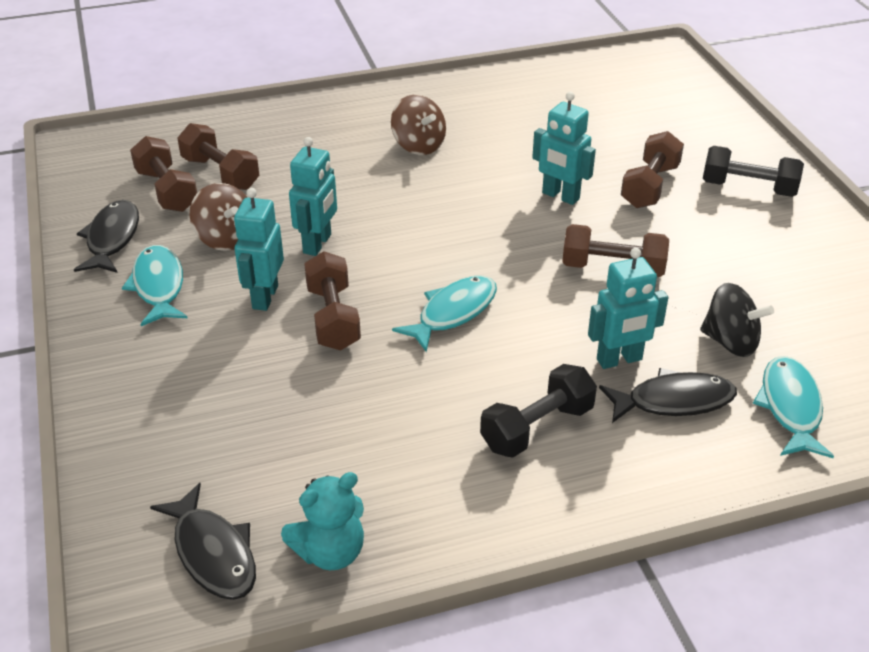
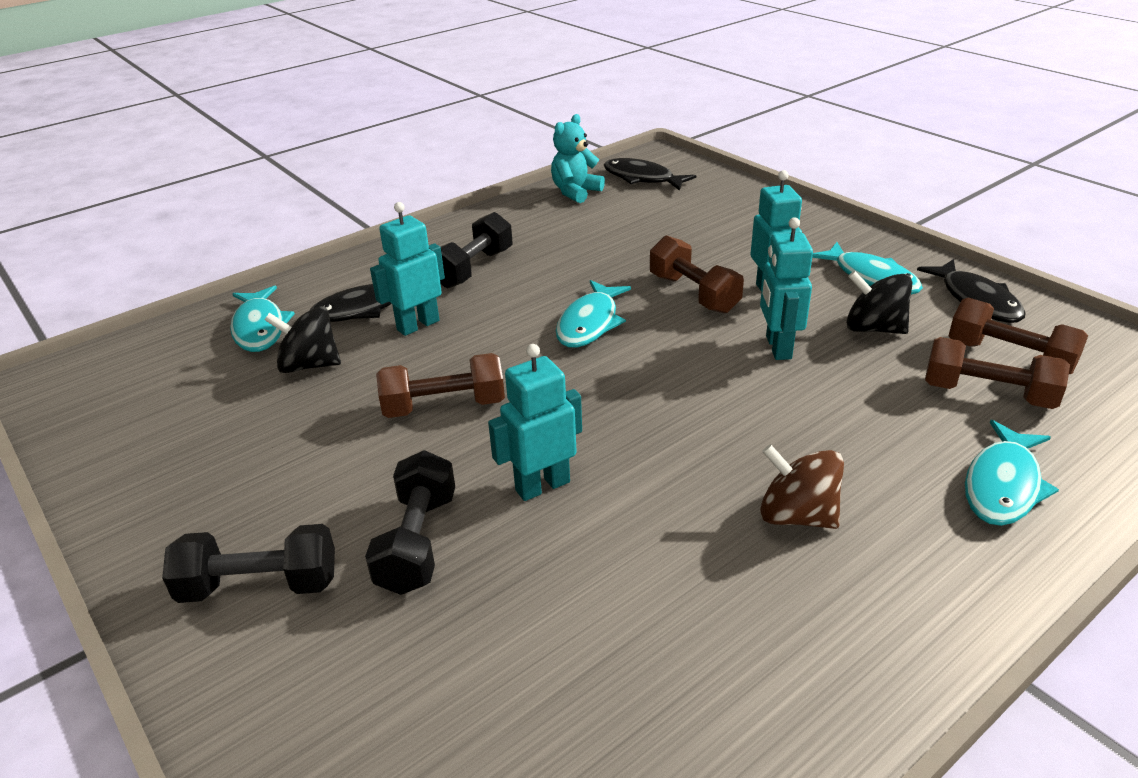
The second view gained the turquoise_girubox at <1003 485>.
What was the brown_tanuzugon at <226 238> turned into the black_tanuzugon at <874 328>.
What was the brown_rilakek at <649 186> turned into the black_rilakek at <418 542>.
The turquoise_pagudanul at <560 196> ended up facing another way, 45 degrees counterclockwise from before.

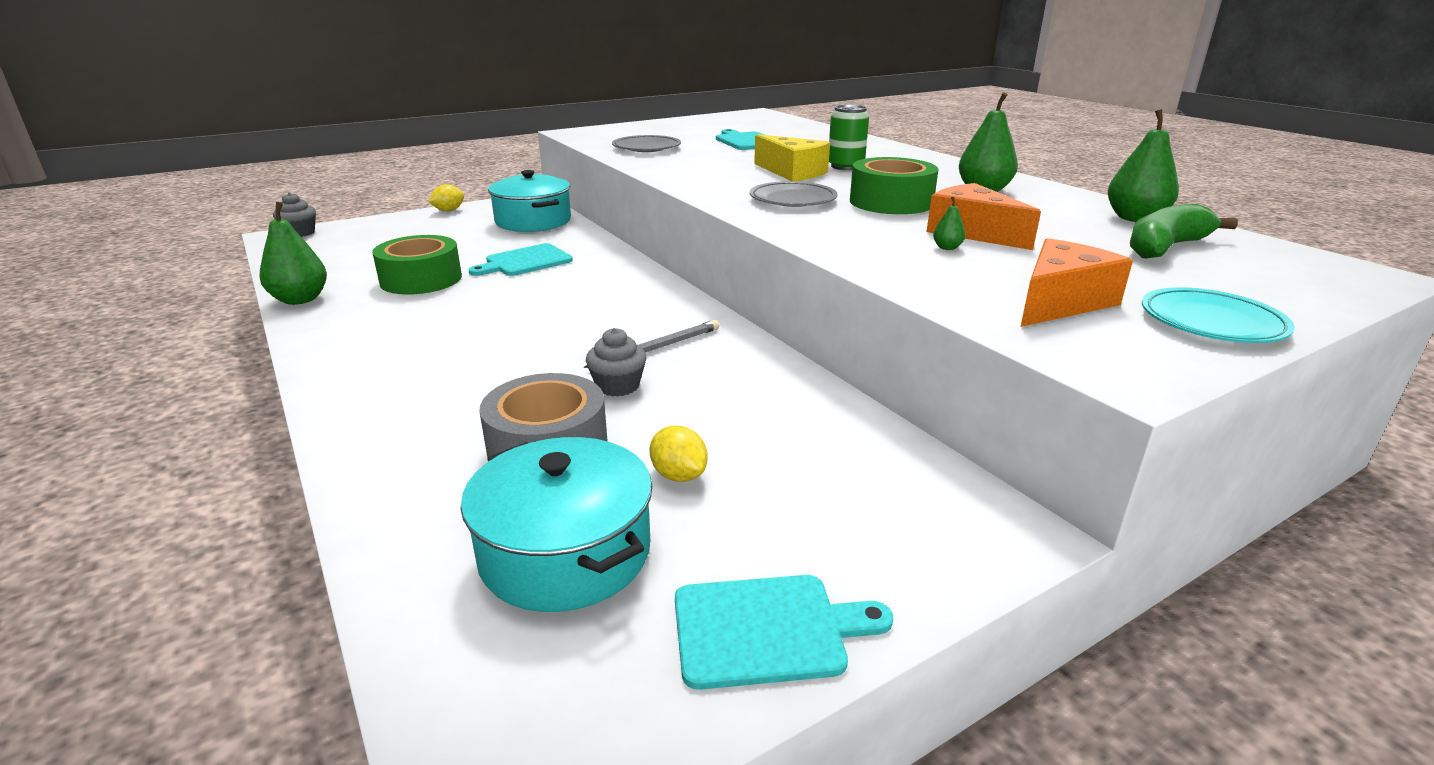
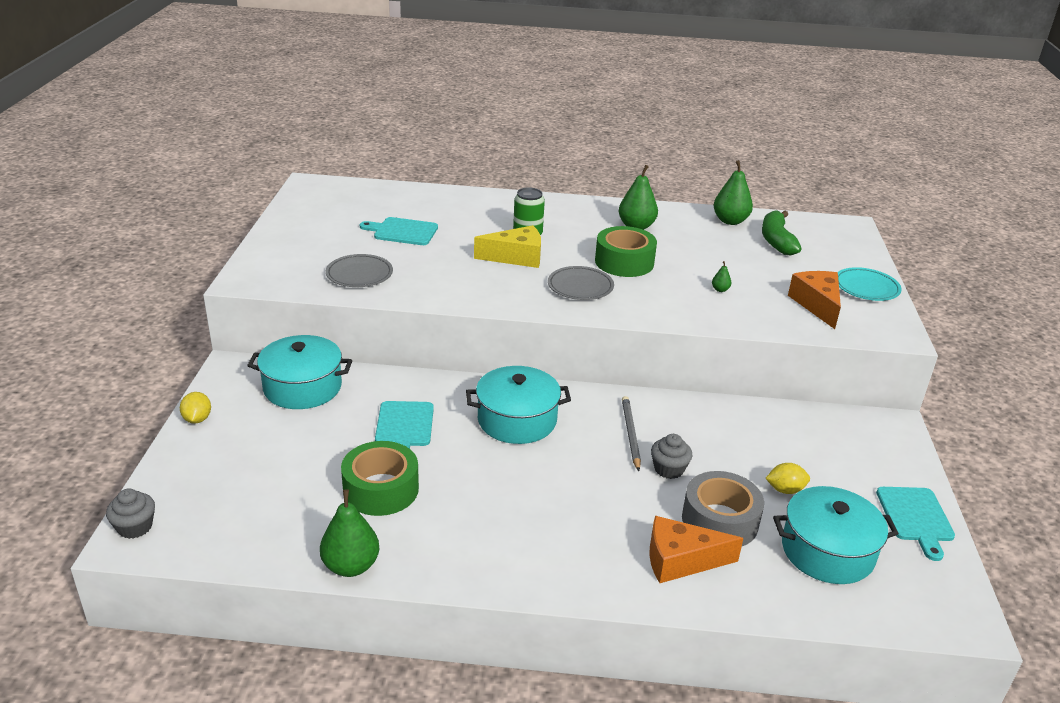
The second view gained the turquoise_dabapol at <517 420>.
The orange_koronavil ended up elsewhere, having gone from <972 232> to <681 560>.
The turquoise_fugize at <767 629> ended up facing another way, 150 degrees clockwise from before.

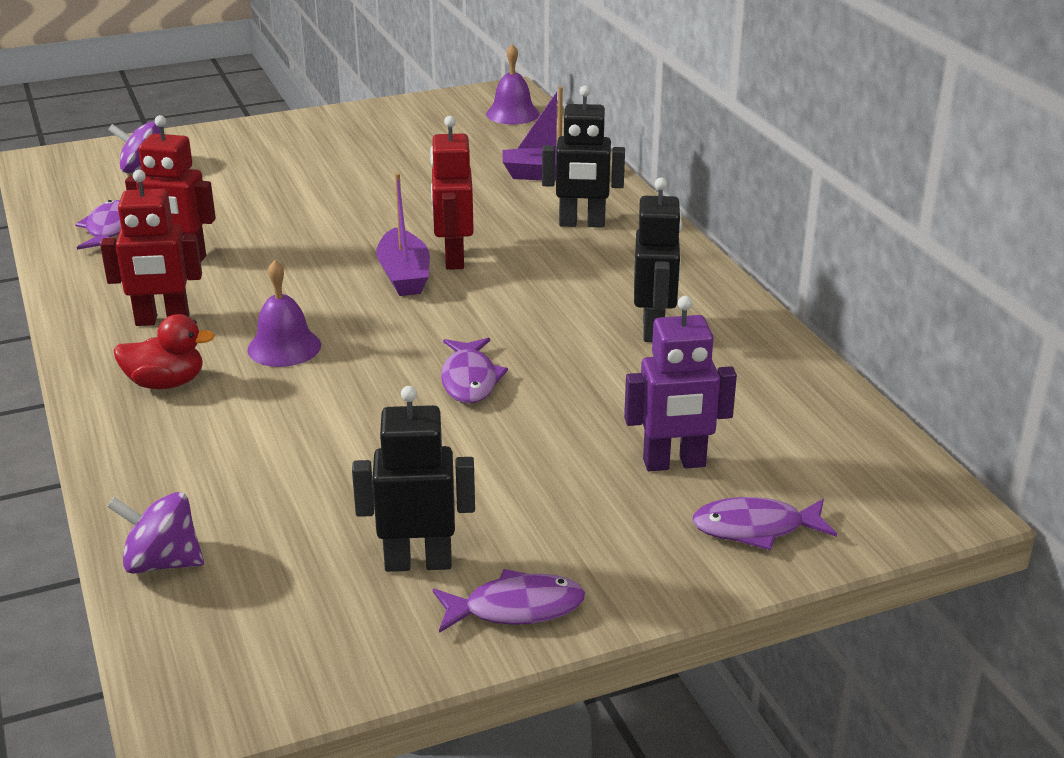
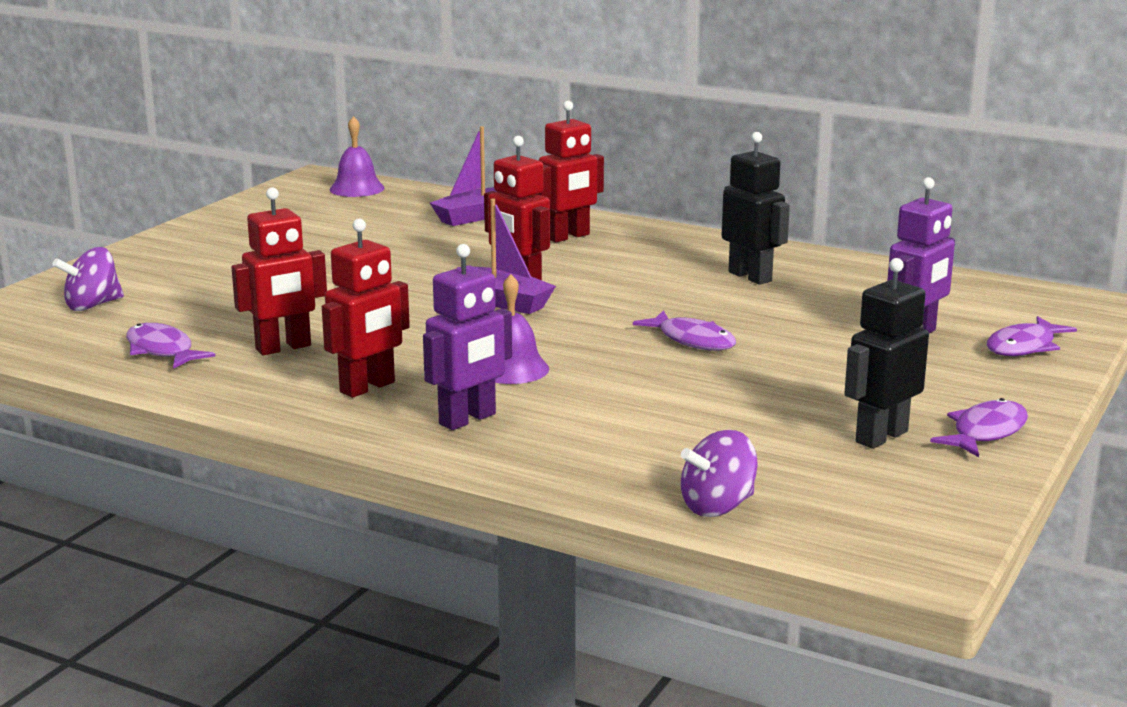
Where the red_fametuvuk stood at <166 383>, the purple_pagudanul came to stand at <468 419>.
What was the black_pagudanul at <582 224> turned into the red_pagudanul at <568 237>.

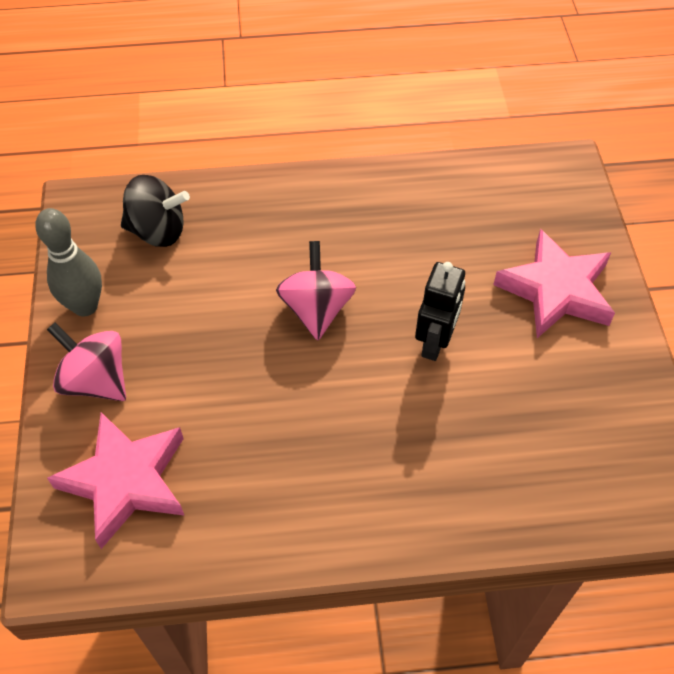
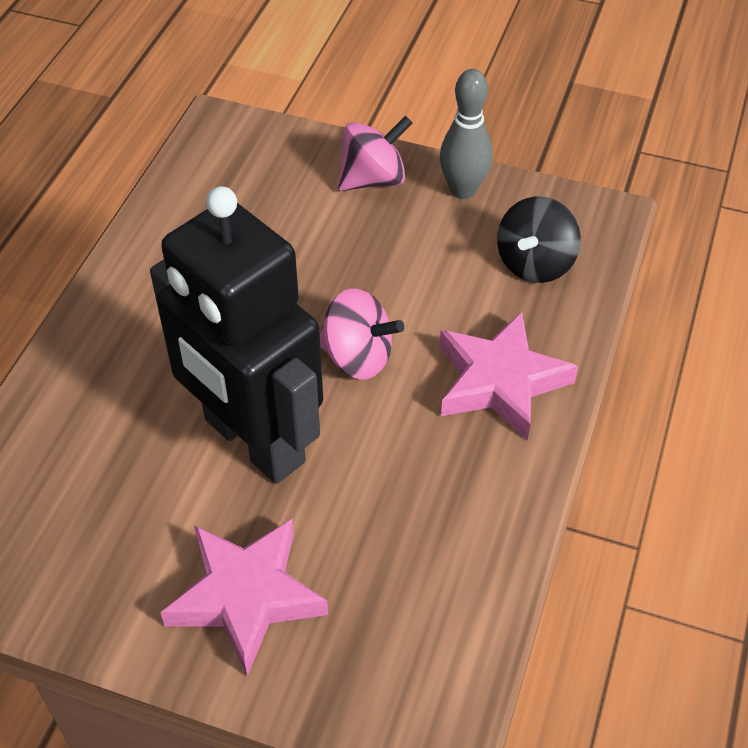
The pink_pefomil ended up elsewhere, having gone from <125 481> to <500 381>.
The size of the black_pagudanul at <435 342> changed by a factor of 2.22.

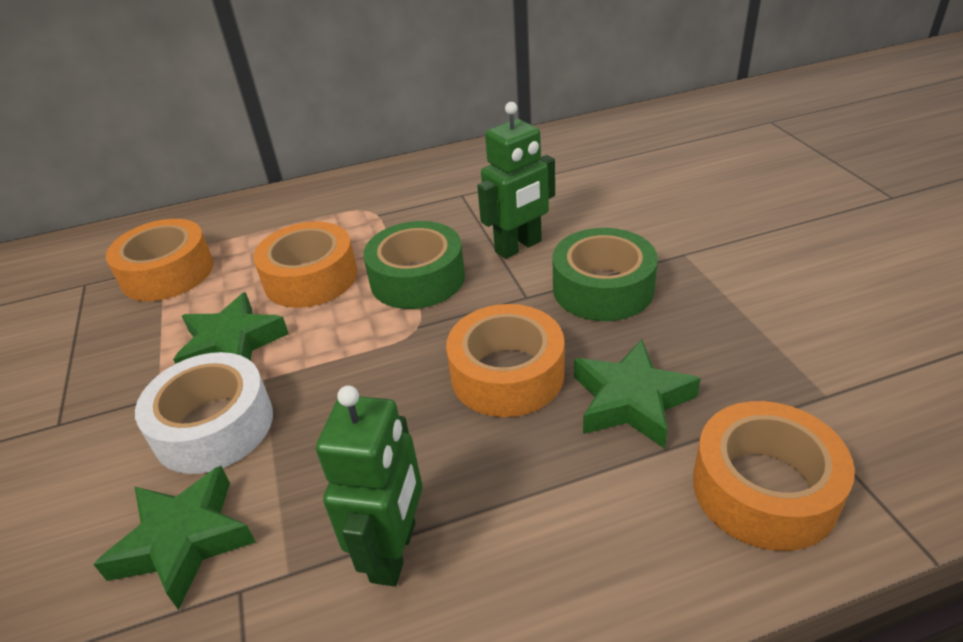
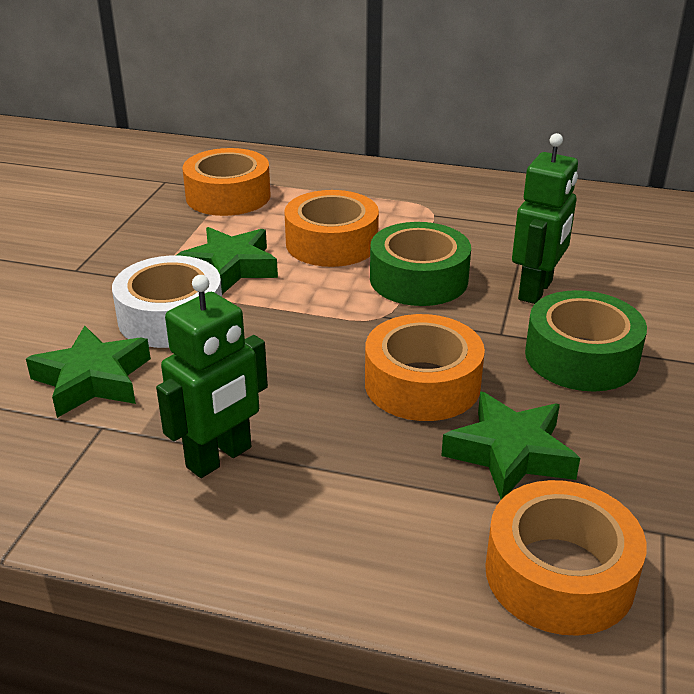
The green_pagudanul at <518 247> ended up facing another way, 60 degrees counterclockwise from before.

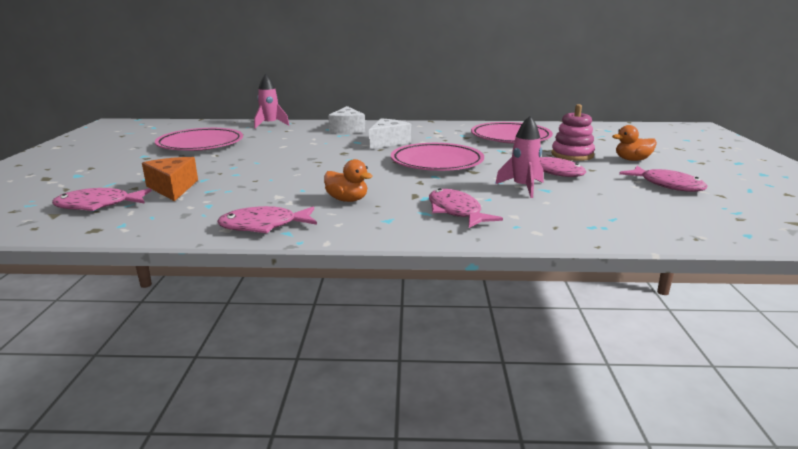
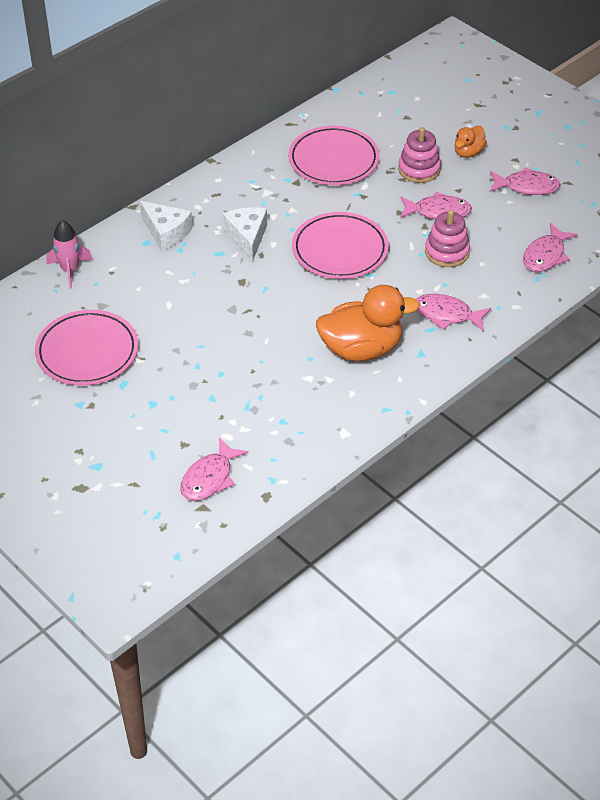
The second view lost the orange_koronavil at <173 188>.
The pink_girubox ended up elsewhere, having gone from <264 226> to <545 255>.
Where the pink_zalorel stood at <523 187>, the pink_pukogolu came to stand at <447 252>.
The size of the orange_fametuvuk at <347 200> changed by a factor of 1.97.

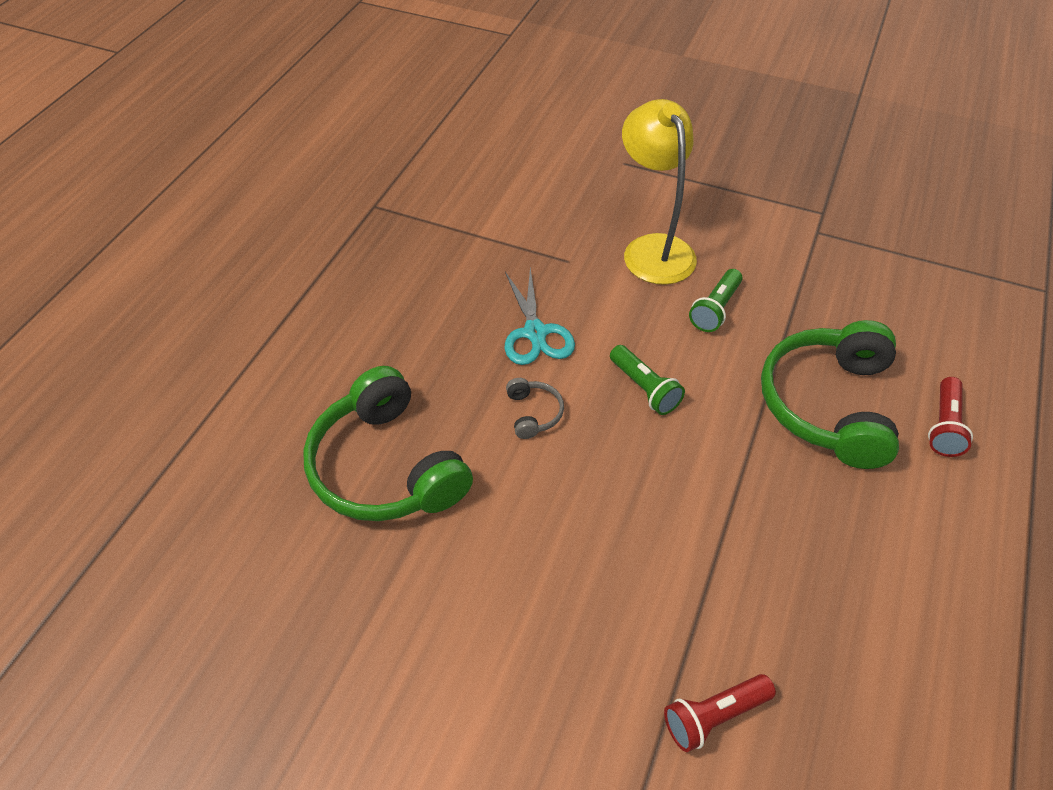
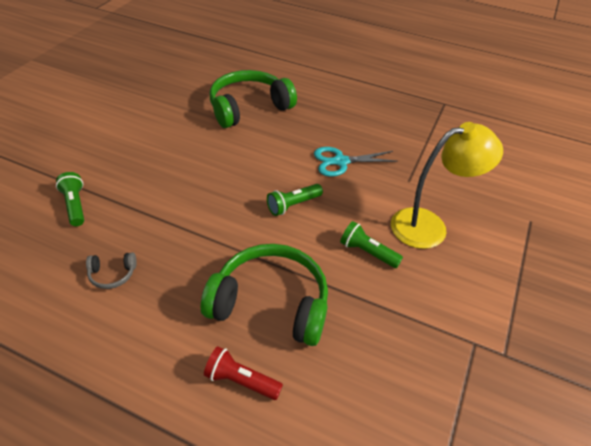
The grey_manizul ended up elsewhere, having gone from <533 413> to <112 274>.
What was the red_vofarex at <714 716> turned into the green_vofarex at <75 205>.

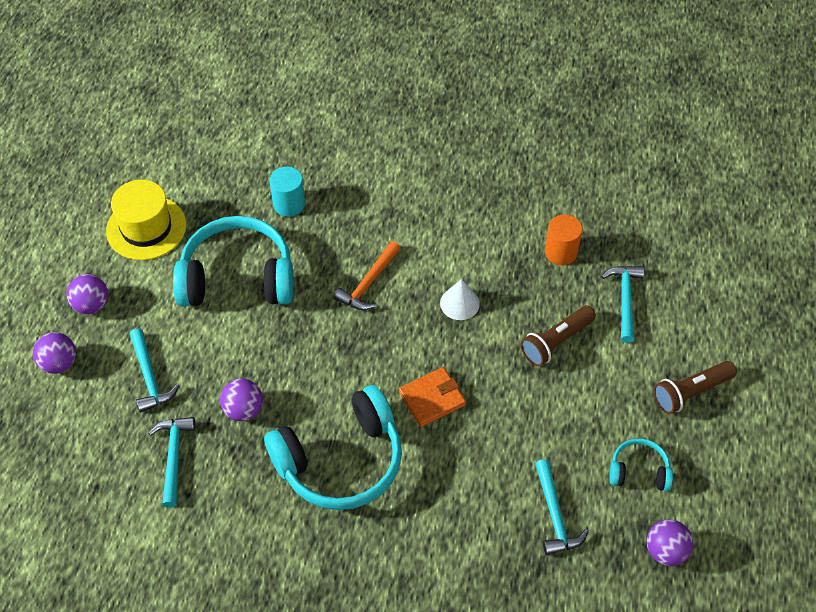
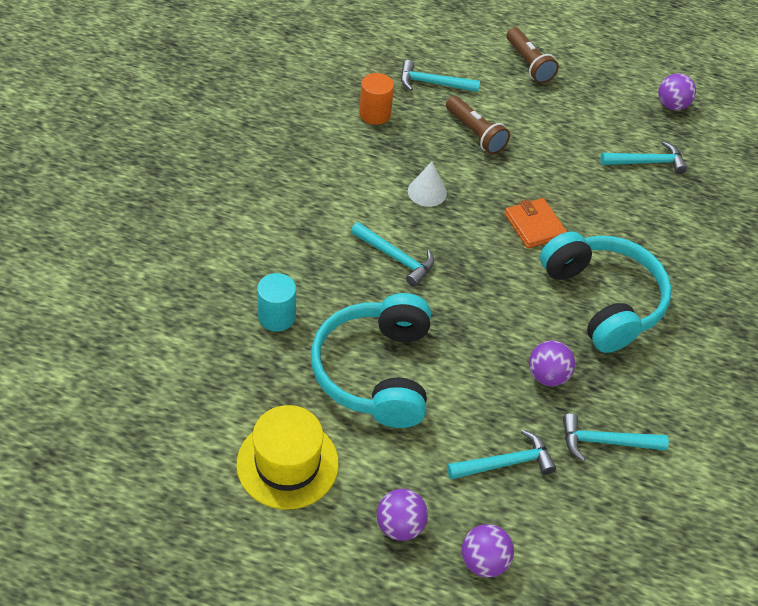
The second view lost the turquoise_manizul at <639 471>.
What was the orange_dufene at <368 283> turned into the turquoise_dufene at <396 258>.

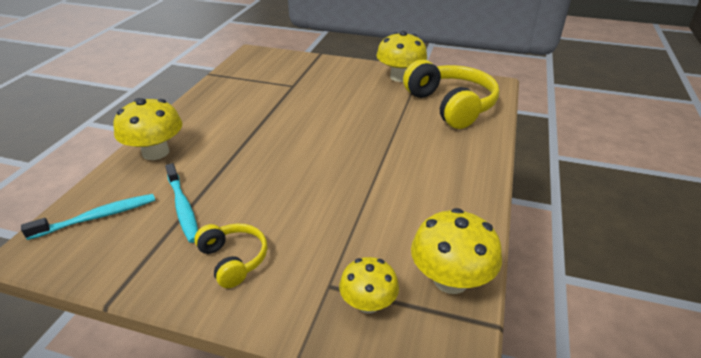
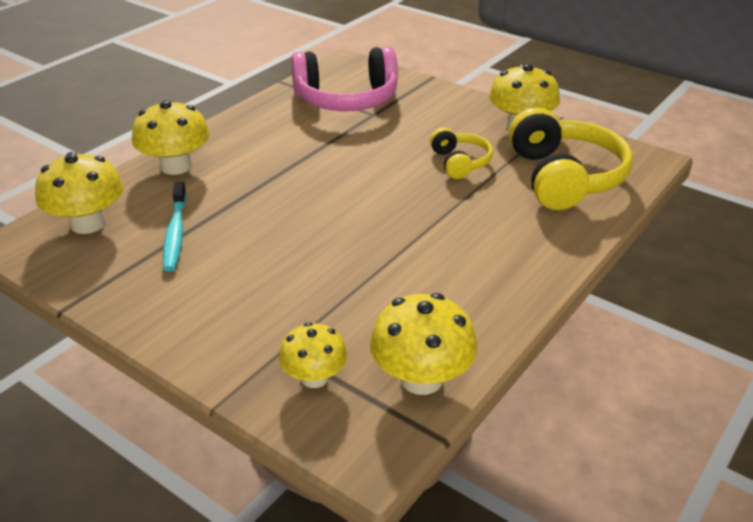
The second view gained the pink_manizul at <346 99>.
The yellow_manizul ended up elsewhere, having gone from <233 260> to <460 162>.
Where the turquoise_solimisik stood at <97 217>, the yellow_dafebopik came to stand at <88 224>.

